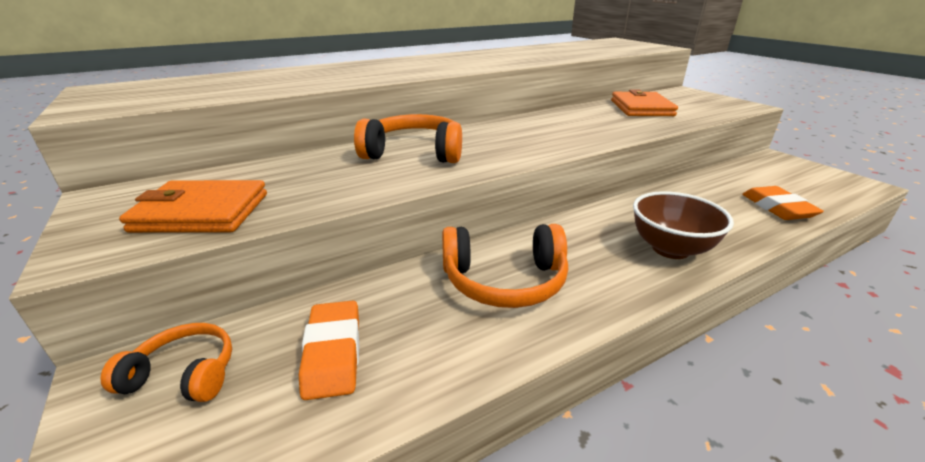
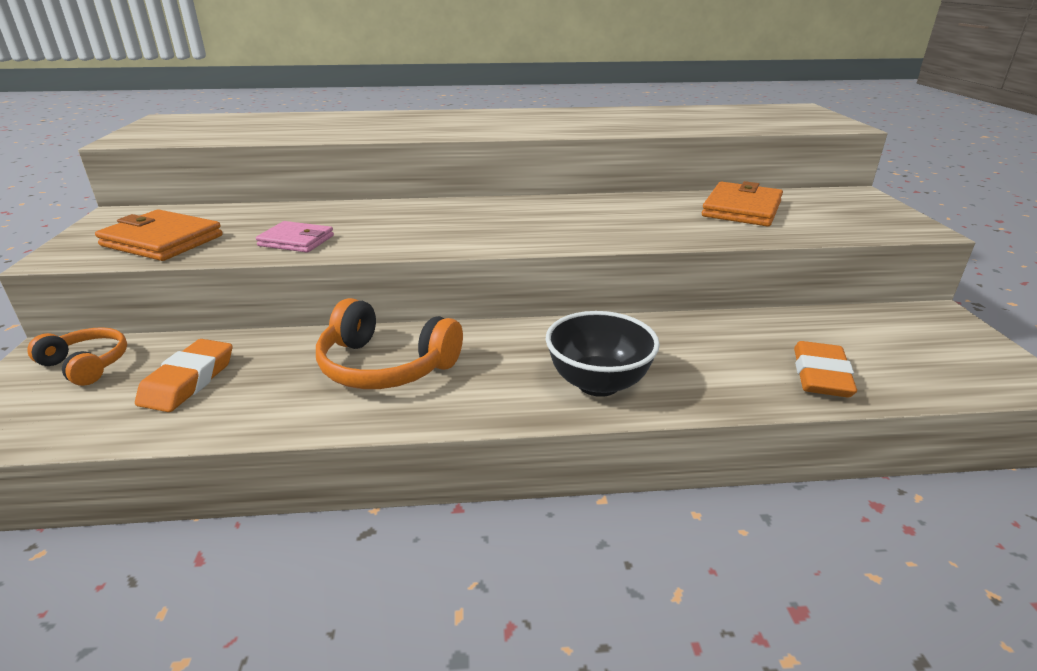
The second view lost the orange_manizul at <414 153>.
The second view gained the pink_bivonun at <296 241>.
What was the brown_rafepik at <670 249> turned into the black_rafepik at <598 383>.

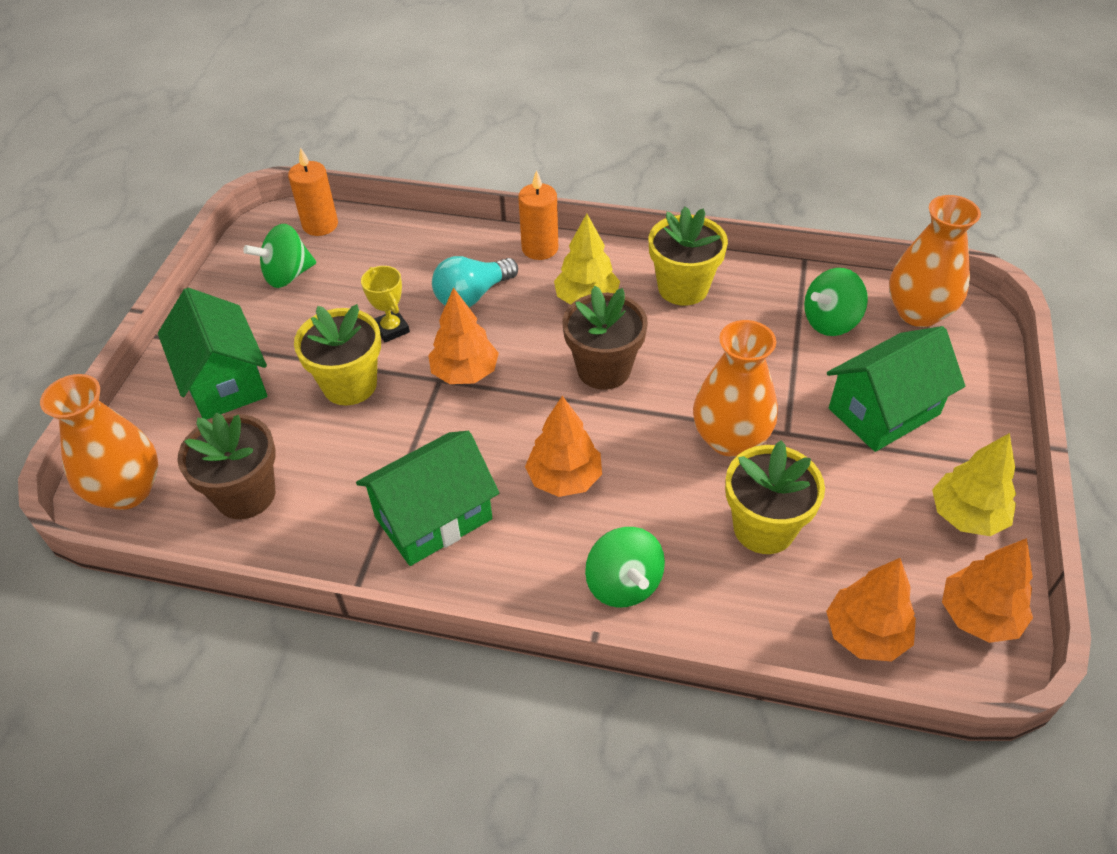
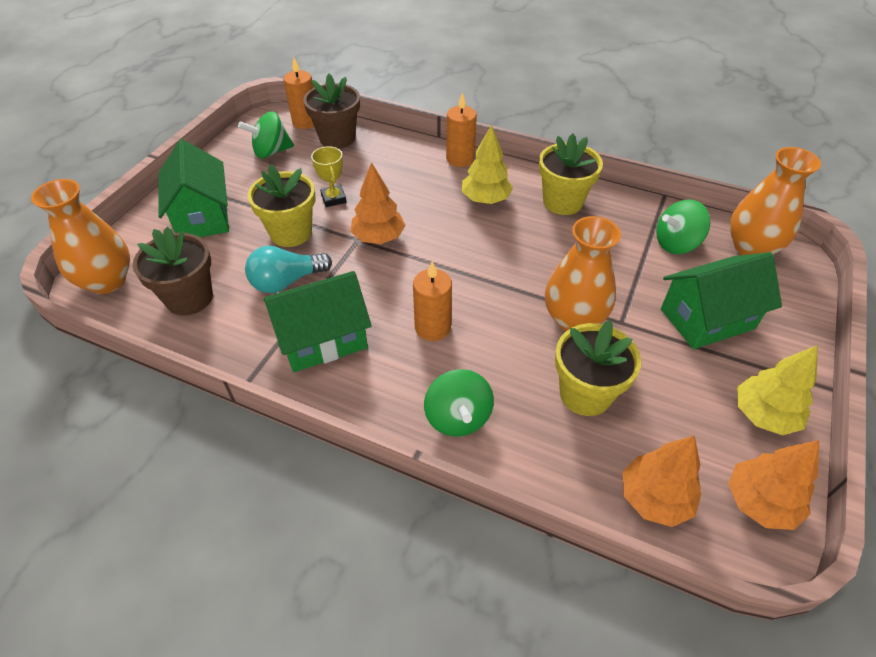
The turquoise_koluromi ended up elsewhere, having gone from <472 296> to <286 281>.
The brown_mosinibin ended up elsewhere, having gone from <604 369> to <337 138>.
Where the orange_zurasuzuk stood at <564 479>, the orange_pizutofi came to stand at <432 327>.

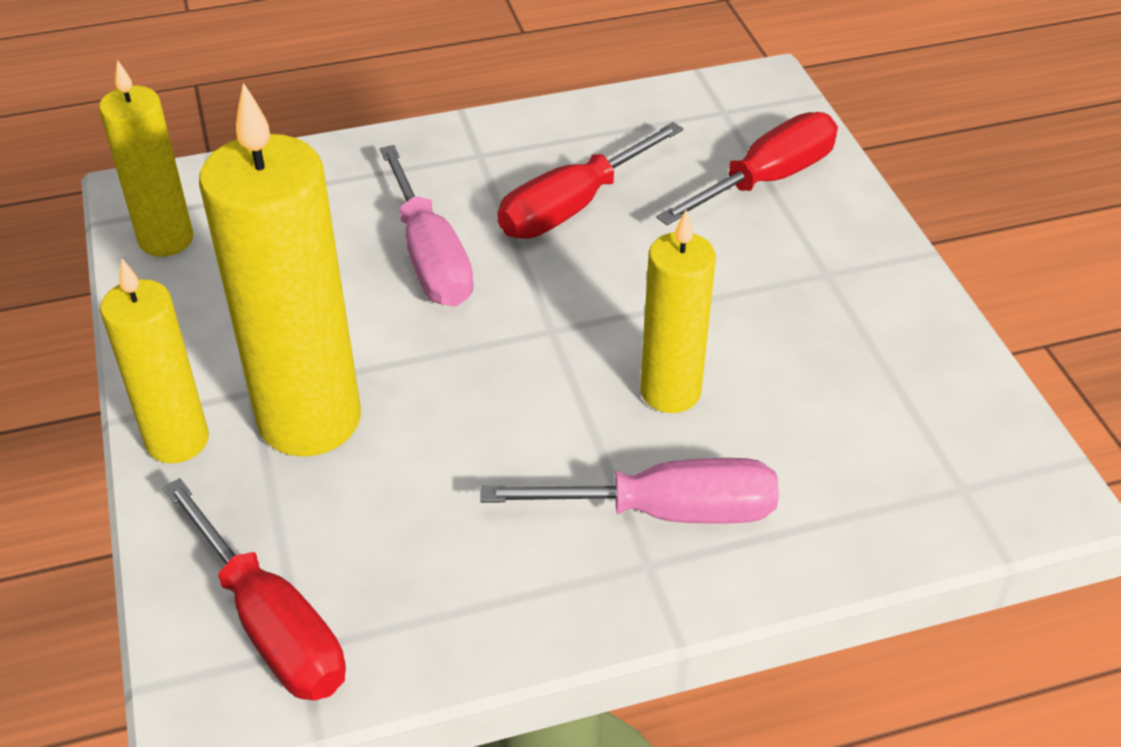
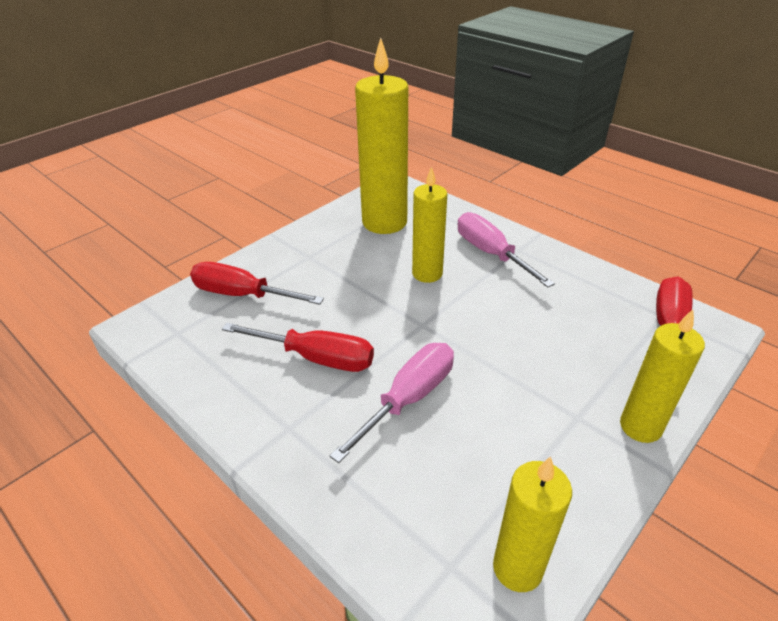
The yellow_pizutofi ended up elsewhere, having gone from <309 419> to <384 222>.

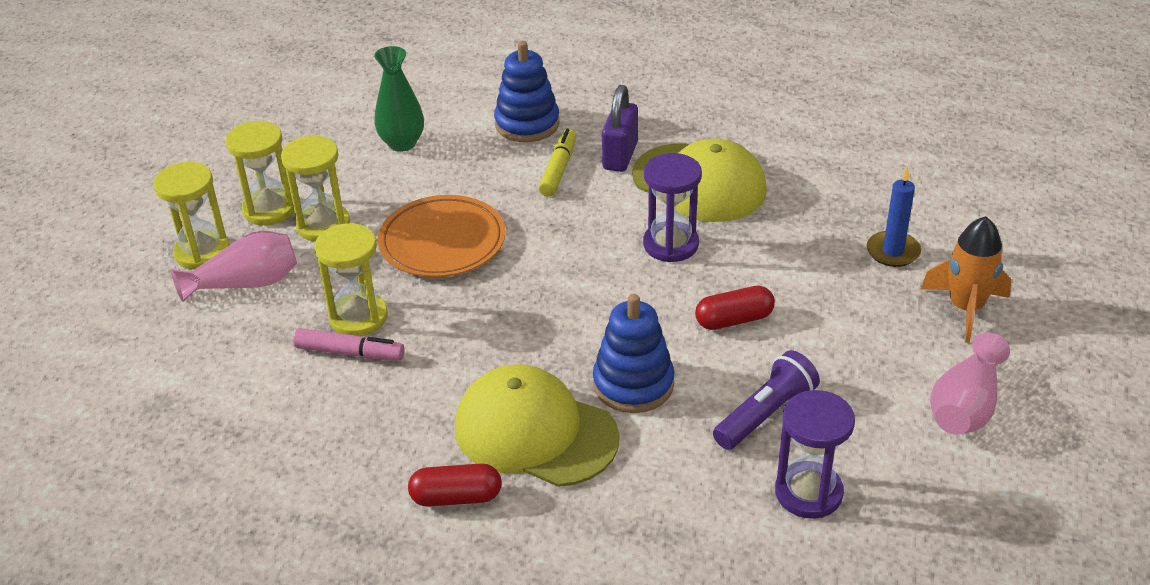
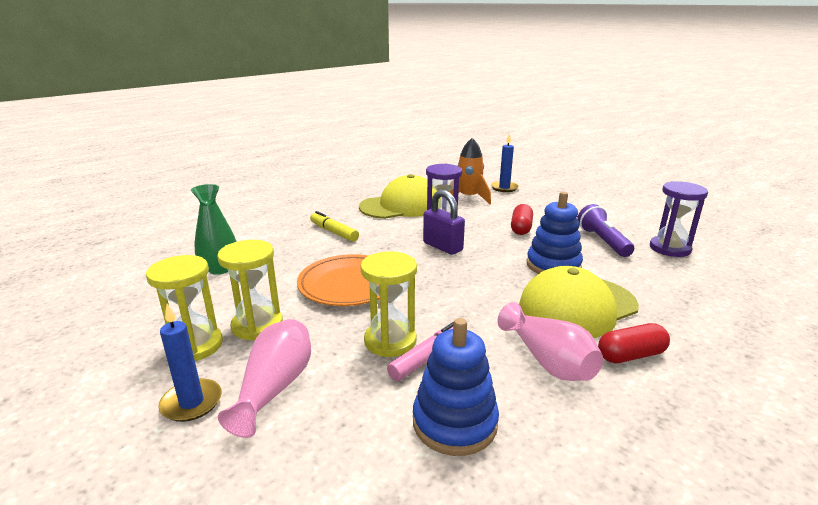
The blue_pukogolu ended up elsewhere, having gone from <527 124> to <454 423>.
The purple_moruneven ended up elsewhere, having gone from <620 156> to <442 247>.
The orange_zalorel ended up elsewhere, having gone from <965 308> to <468 198>.
The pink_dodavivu ended up elsewhere, having gone from <965 406> to <548 361>.
Where the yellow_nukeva stood at <202 252>, the blue_pizutofi came to stand at <191 403>.
The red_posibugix at <456 497> ended up facing another way, 45 degrees clockwise from before.

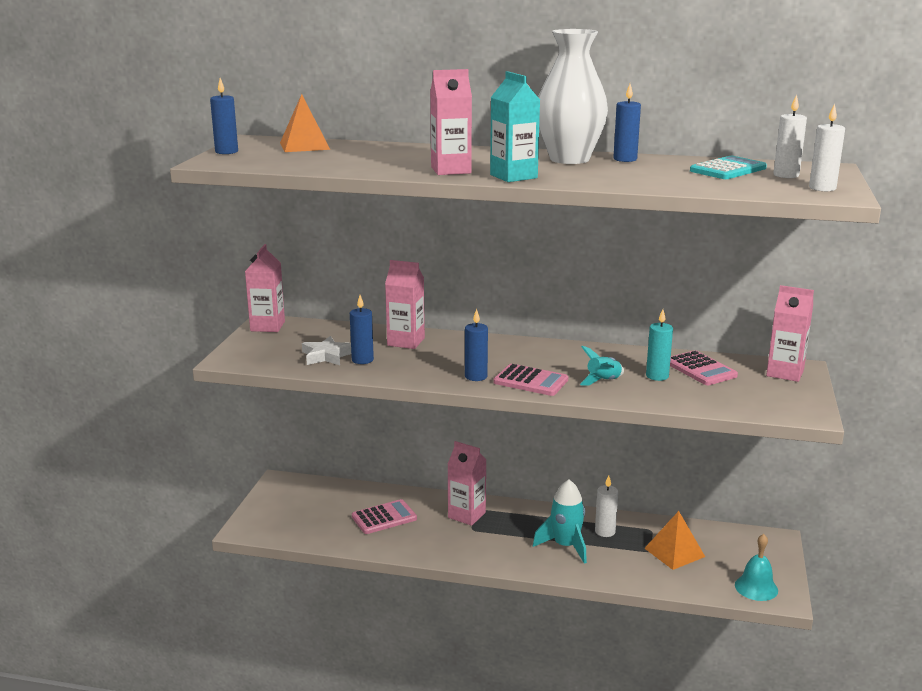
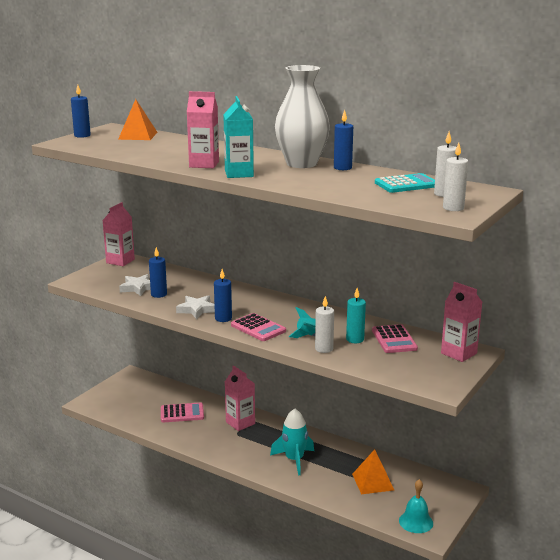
The second view lost the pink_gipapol at <406 342>.
The second view gained the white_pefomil at <197 310>.
The white_pizutofi ended up elsewhere, having gone from <605 531> to <324 349>.

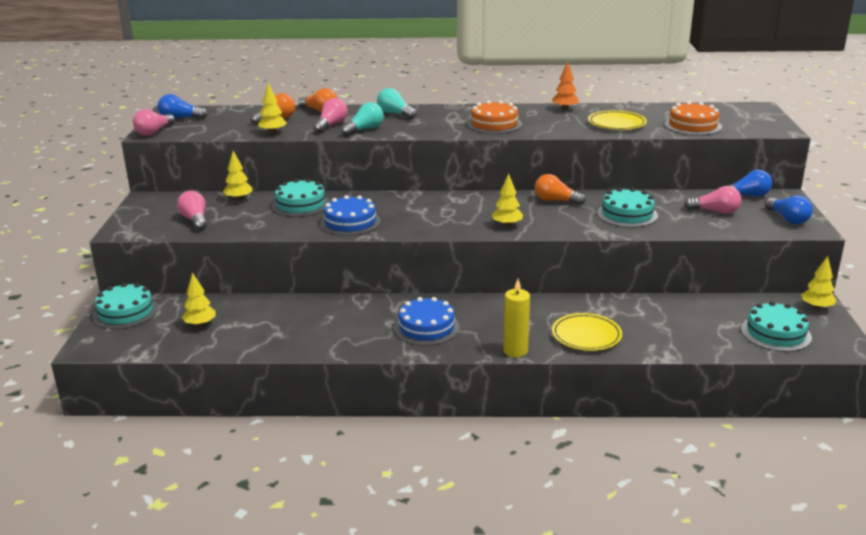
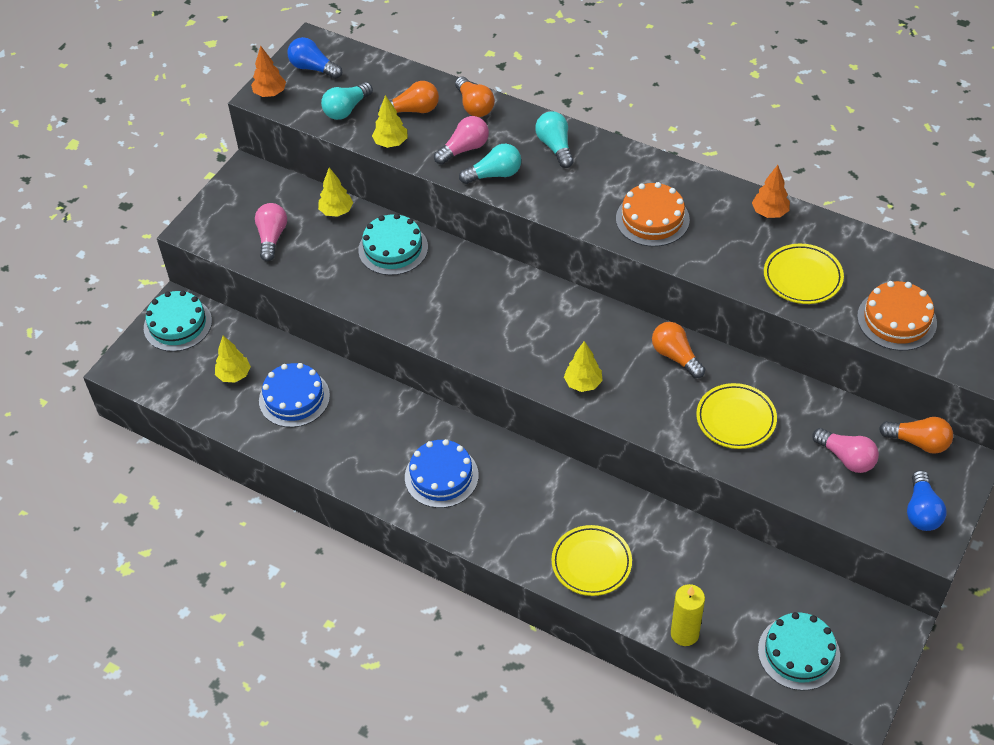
The second view lost the yellow_zurasuzuk at <816 307>.
The second view gained the turquoise_koluromi at <346 109>.
The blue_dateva ended up elsewhere, having gone from <350 222> to <294 398>.
The yellow_pizutofi ended up elsewhere, having gone from <515 351> to <684 633>.
Where the pink_koluromi stood at <154 132>, the orange_zurasuzuk came to stand at <270 93>.
Where the turquoise_dateva stood at <627 214>, the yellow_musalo came to stand at <735 419>.
What was the blue_koluromi at <747 196> turned into the orange_koluromi at <918 442>.

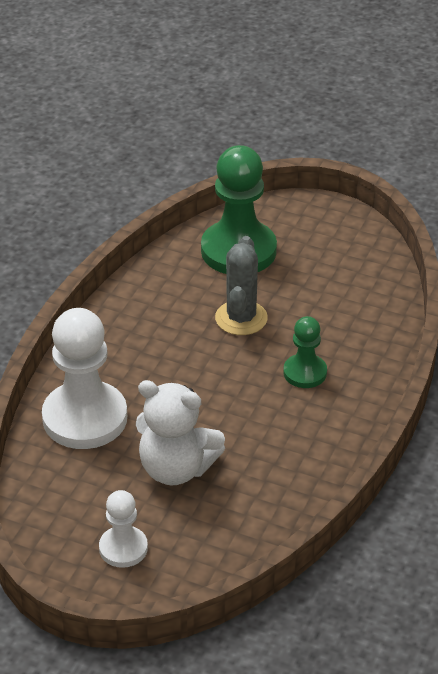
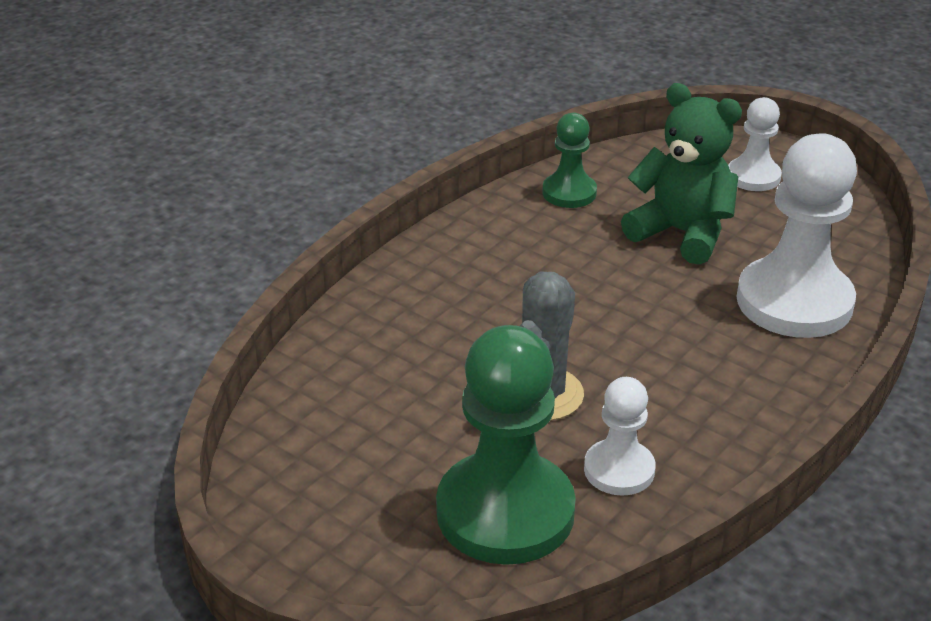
The second view gained the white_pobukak at <619 470>.
The green_pobukak ended up elsewhere, having gone from <305 373> to <569 193>.
What was the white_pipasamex at <176 468> turned into the green_pipasamex at <681 233>.

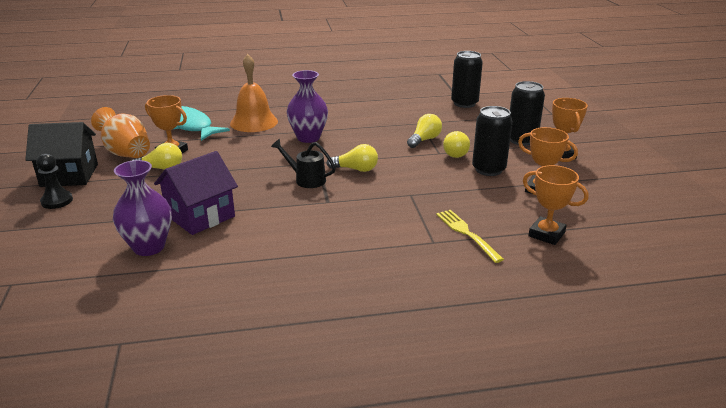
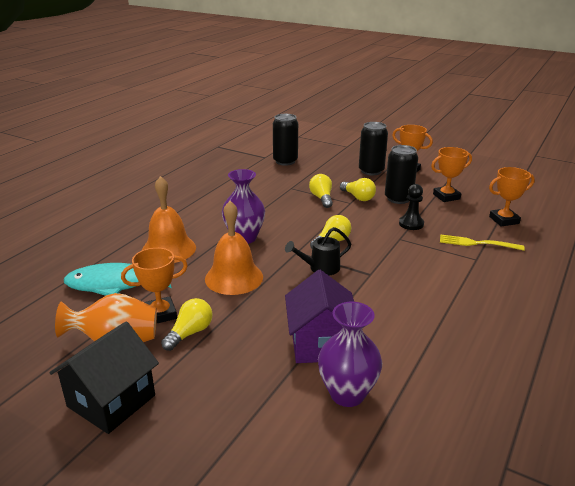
The second view gained the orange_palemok at <234 277>.
The black_pobukak ended up elsewhere, having gone from <57 201> to <411 224>.

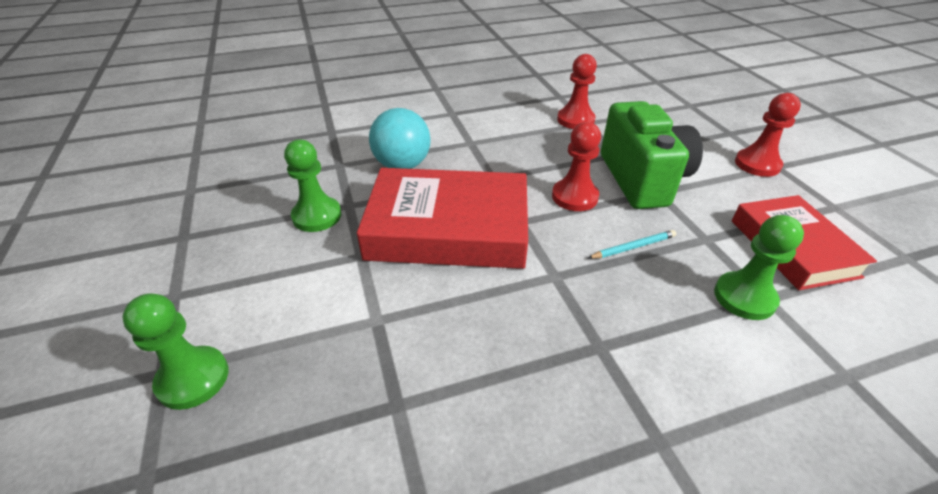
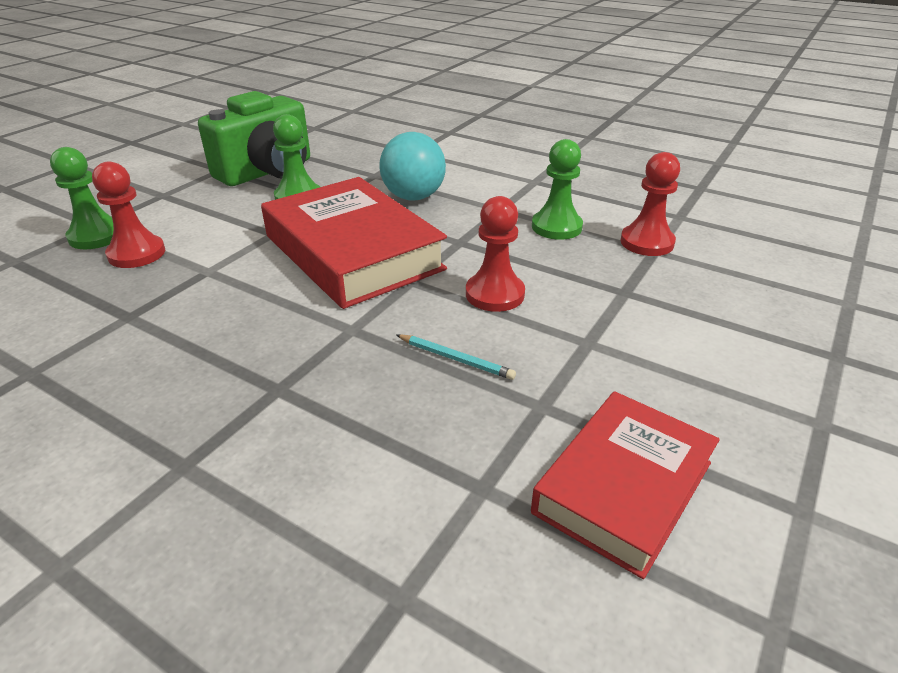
The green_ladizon ended up elsewhere, having gone from <642 179> to <268 172>.
The green_pobukak ended up elsewhere, having gone from <744 297> to <556 227>.
The red_pobukak ended up elsewhere, having gone from <757 164> to <137 254>.

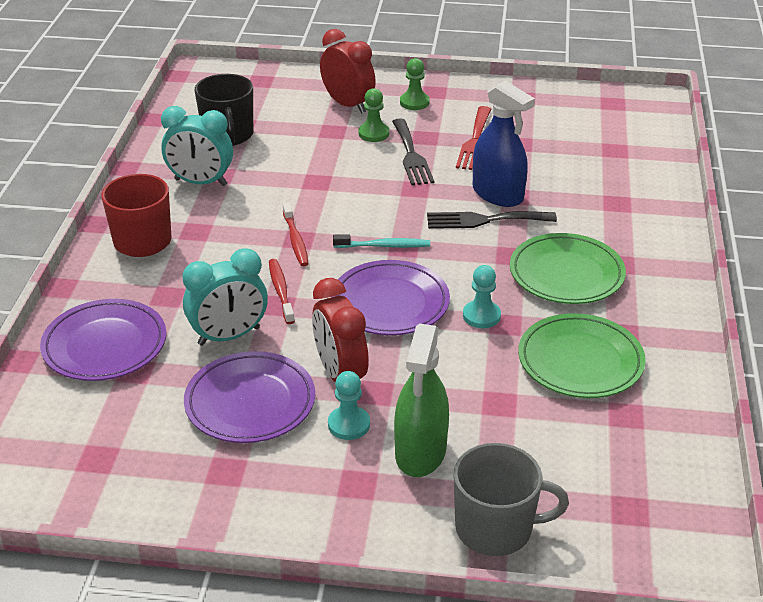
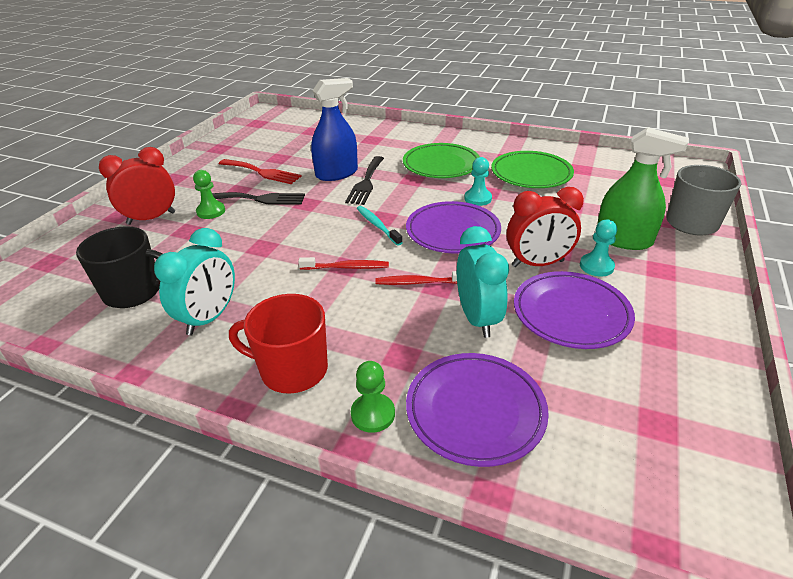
The green_pobukak ended up elsewhere, having gone from <414 102> to <373 414>.
The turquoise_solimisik at <384 246> ended up facing another way, 45 degrees counterclockwise from before.

